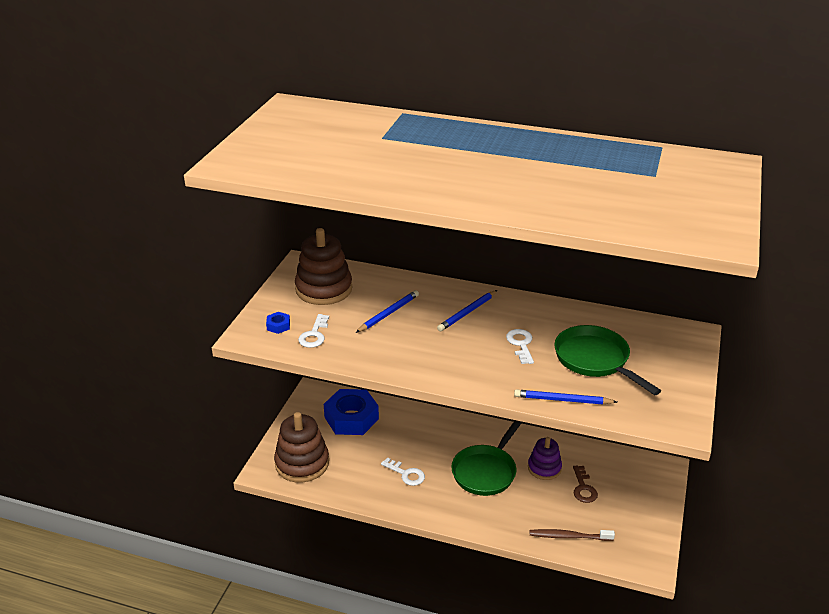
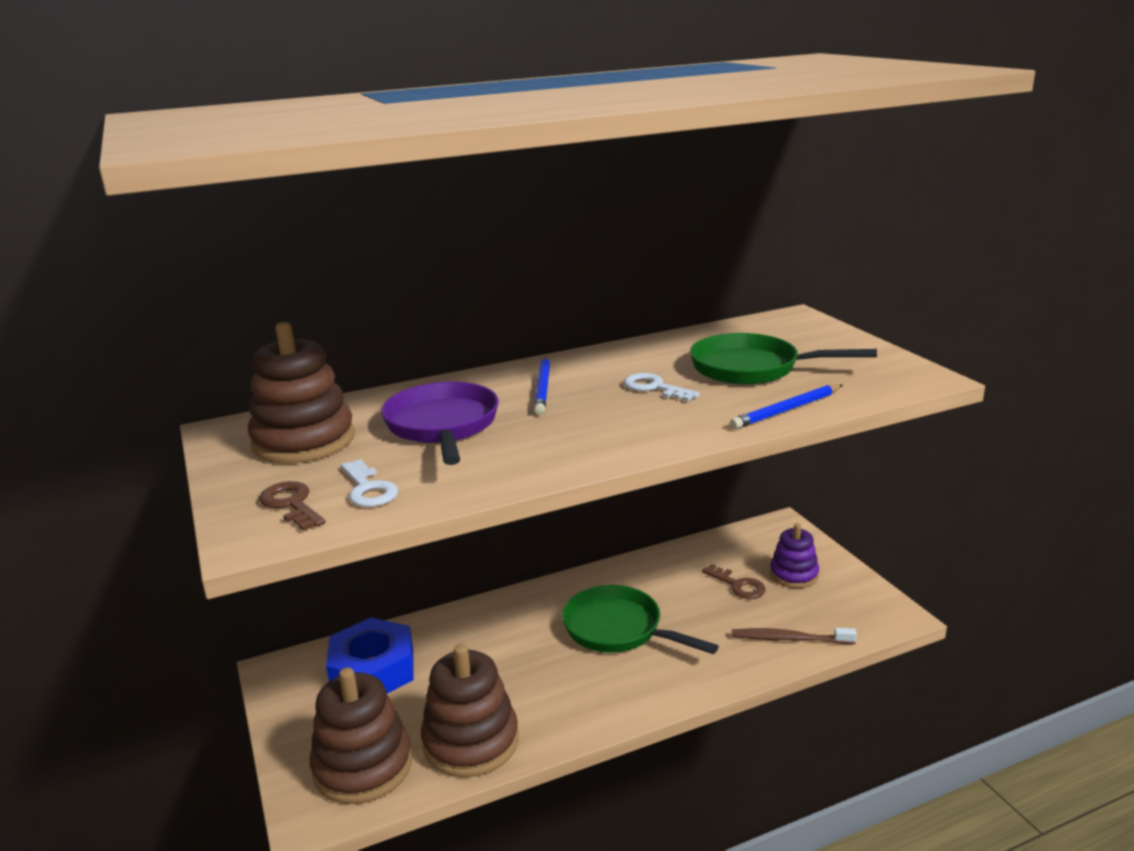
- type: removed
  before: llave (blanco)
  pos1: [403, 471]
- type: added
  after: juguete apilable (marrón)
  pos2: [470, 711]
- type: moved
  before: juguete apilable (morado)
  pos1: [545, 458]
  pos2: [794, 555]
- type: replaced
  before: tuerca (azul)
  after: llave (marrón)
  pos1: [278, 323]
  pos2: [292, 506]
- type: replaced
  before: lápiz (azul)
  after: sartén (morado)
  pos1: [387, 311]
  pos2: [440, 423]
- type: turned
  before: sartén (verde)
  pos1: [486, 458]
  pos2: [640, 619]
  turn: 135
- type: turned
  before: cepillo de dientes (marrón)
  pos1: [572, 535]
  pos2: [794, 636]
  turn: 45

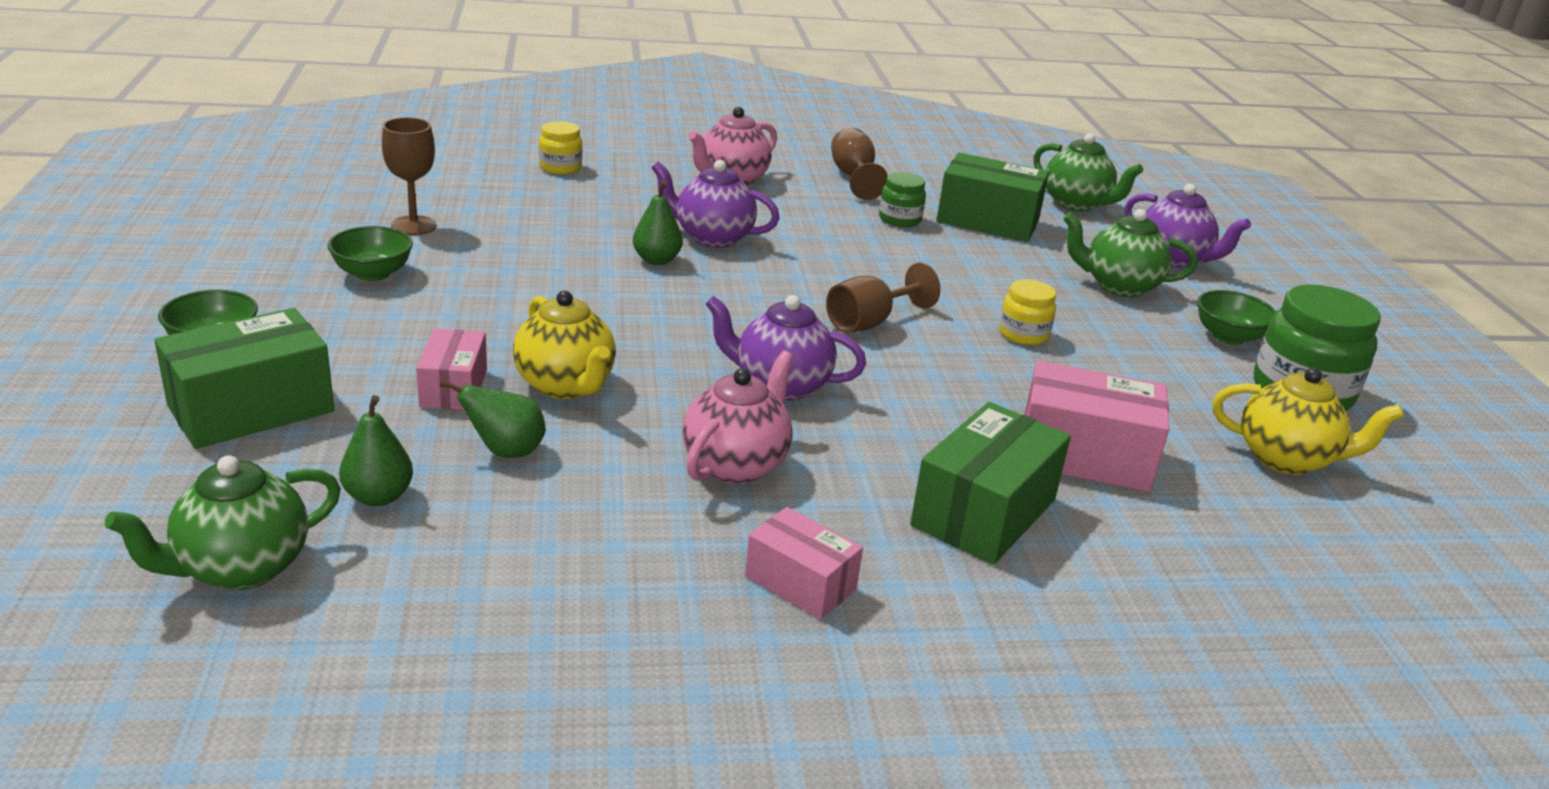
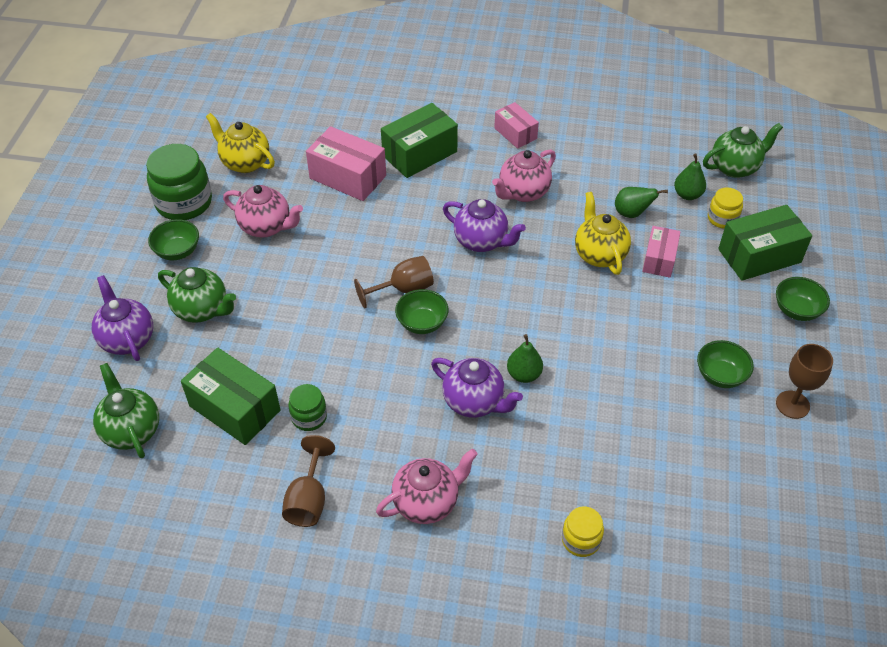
- type: added
  after: tetera (rosa)
  pos2: [263, 211]
- type: added
  after: cuenco (verde)
  pos2: [422, 311]
- type: moved
  before: copa (marrón)
  pos1: [409, 176]
  pos2: [804, 381]
- type: moved
  before: tarro (amarillo)
  pos1: [1027, 312]
  pos2: [725, 208]

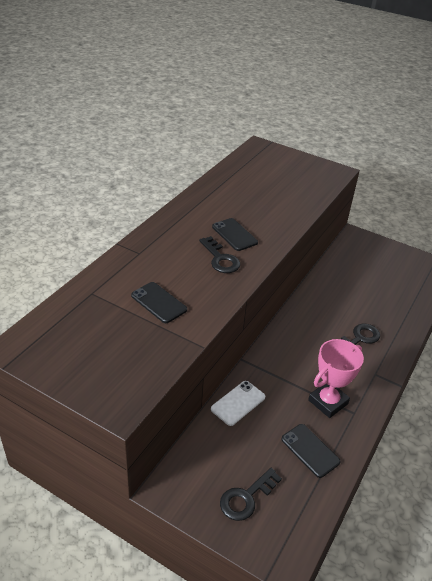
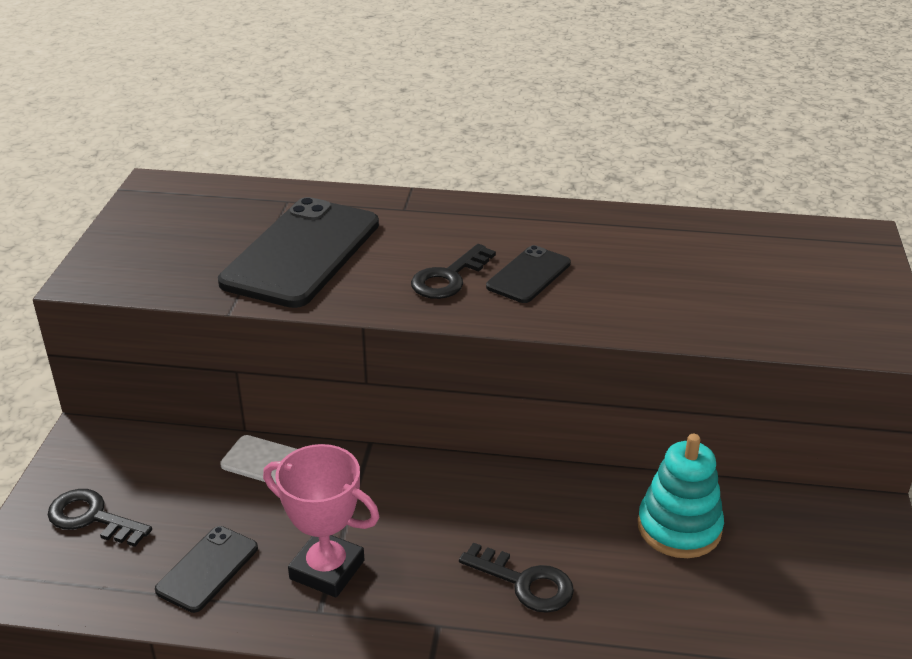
- type: added
  after: juguete apilable (turquesa)
  pos2: [681, 496]
- type: resized
  before: móvil (negro)
  pos1: [159, 302]
  pos2: [298, 252]
  scale: 1.99

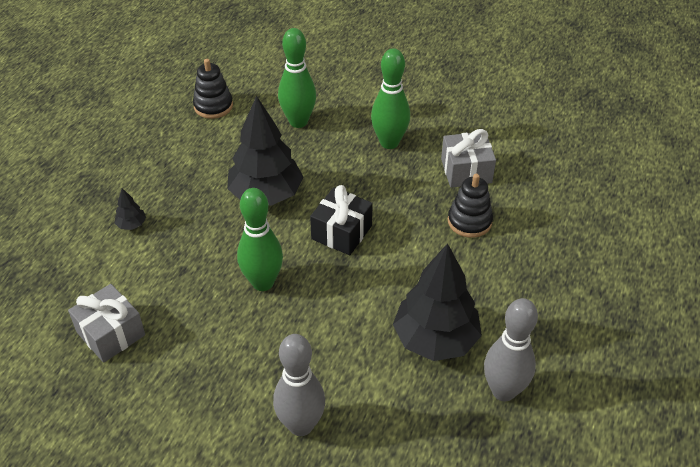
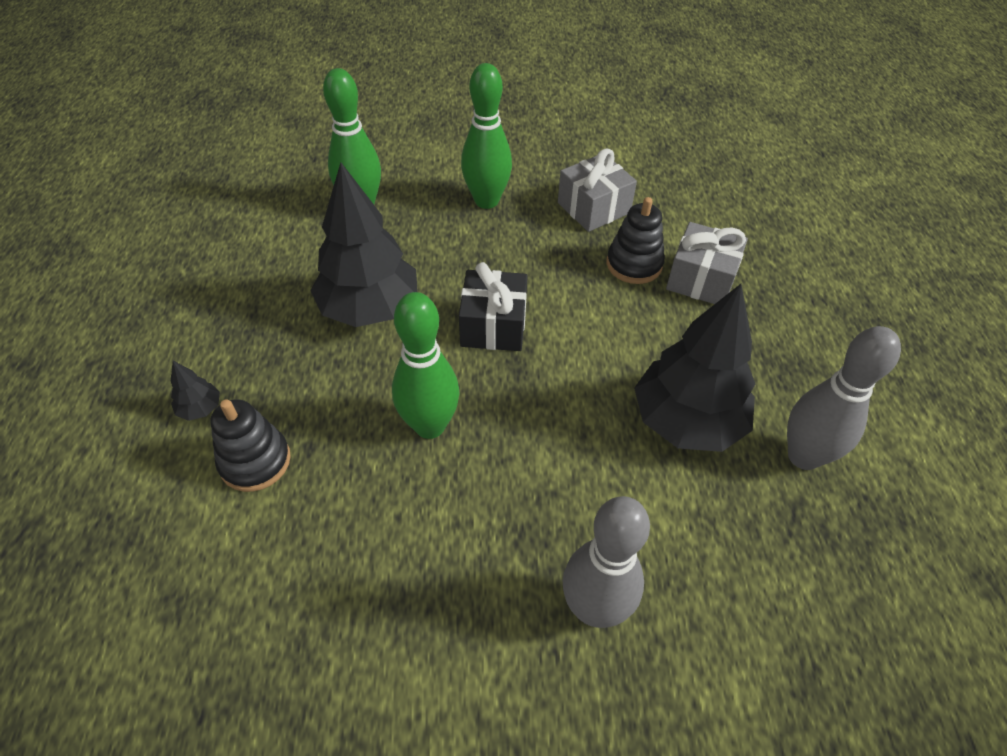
- type: moved
  before: regalo (gris)
  pos1: [106, 323]
  pos2: [707, 263]
- type: moved
  before: juguete apilable (negro)
  pos1: [213, 89]
  pos2: [250, 445]

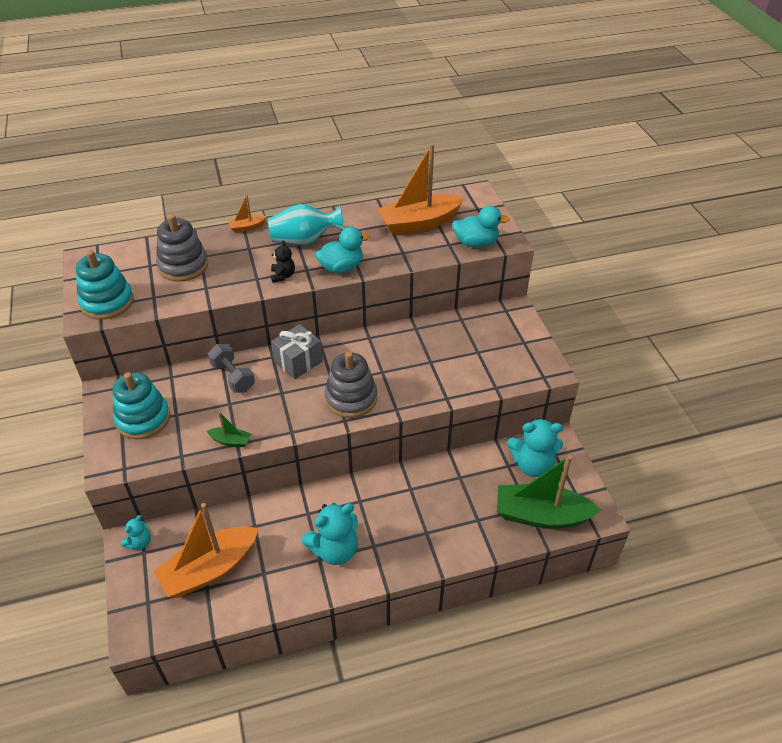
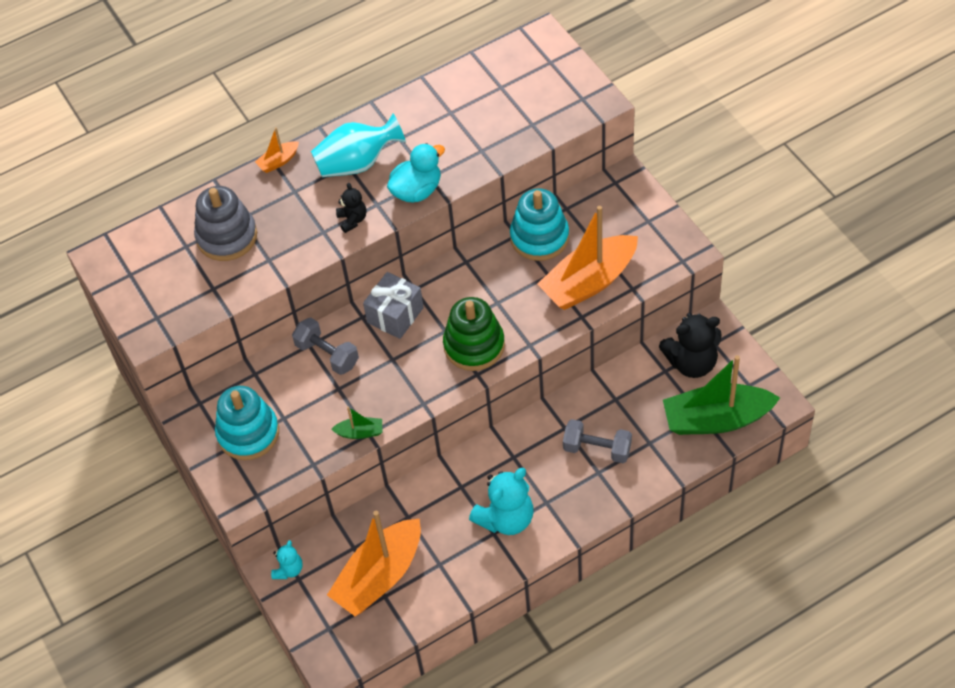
- type: removed
  before: pato (turquesa)
  pos1: [481, 226]
- type: added
  after: mancuerna (gris)
  pos2: [597, 441]
- type: moved
  before: juguete apilable (turquesa)
  pos1: [105, 285]
  pos2: [539, 224]
- type: moved
  before: barco (naranja)
  pos1: [420, 189]
  pos2: [587, 258]
- type: recoloured
  before: juguete apilable (gris)
  after: juguete apilable (verde)
  pos1: [350, 385]
  pos2: [474, 334]
- type: recoloured
  before: osito (turquesa)
  after: osito (negro)
  pos1: [535, 447]
  pos2: [690, 345]

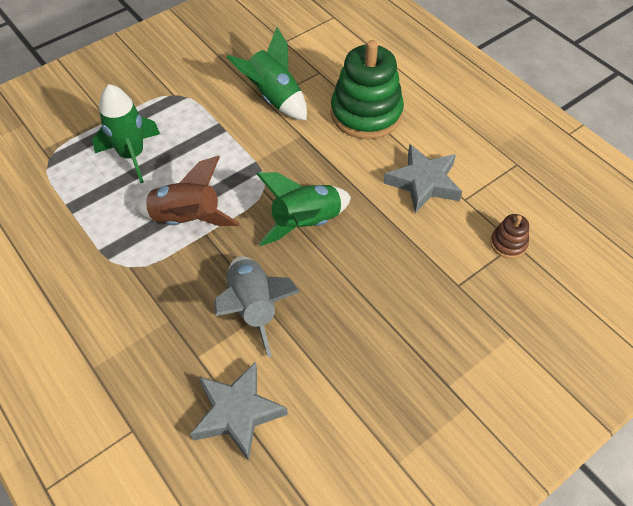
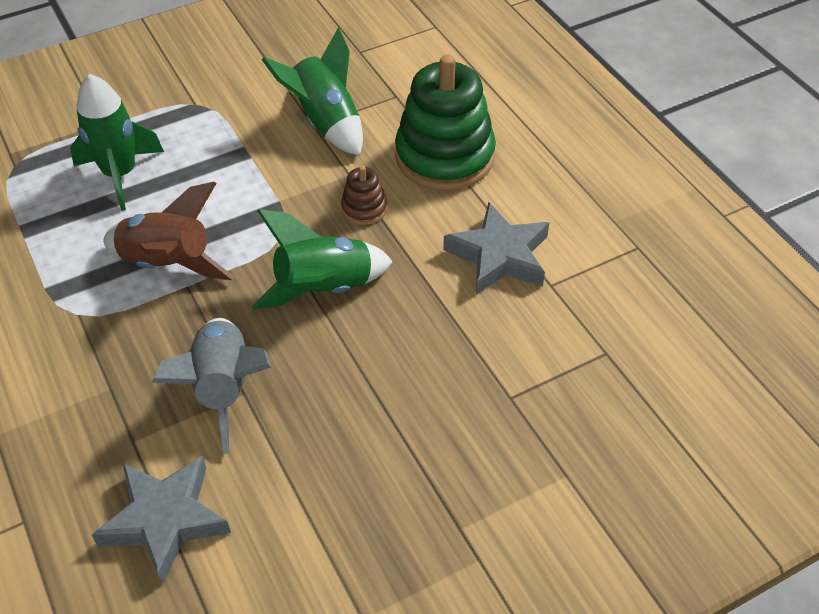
- type: moved
  before: juguete apilable (marrón)
  pos1: [509, 236]
  pos2: [364, 195]

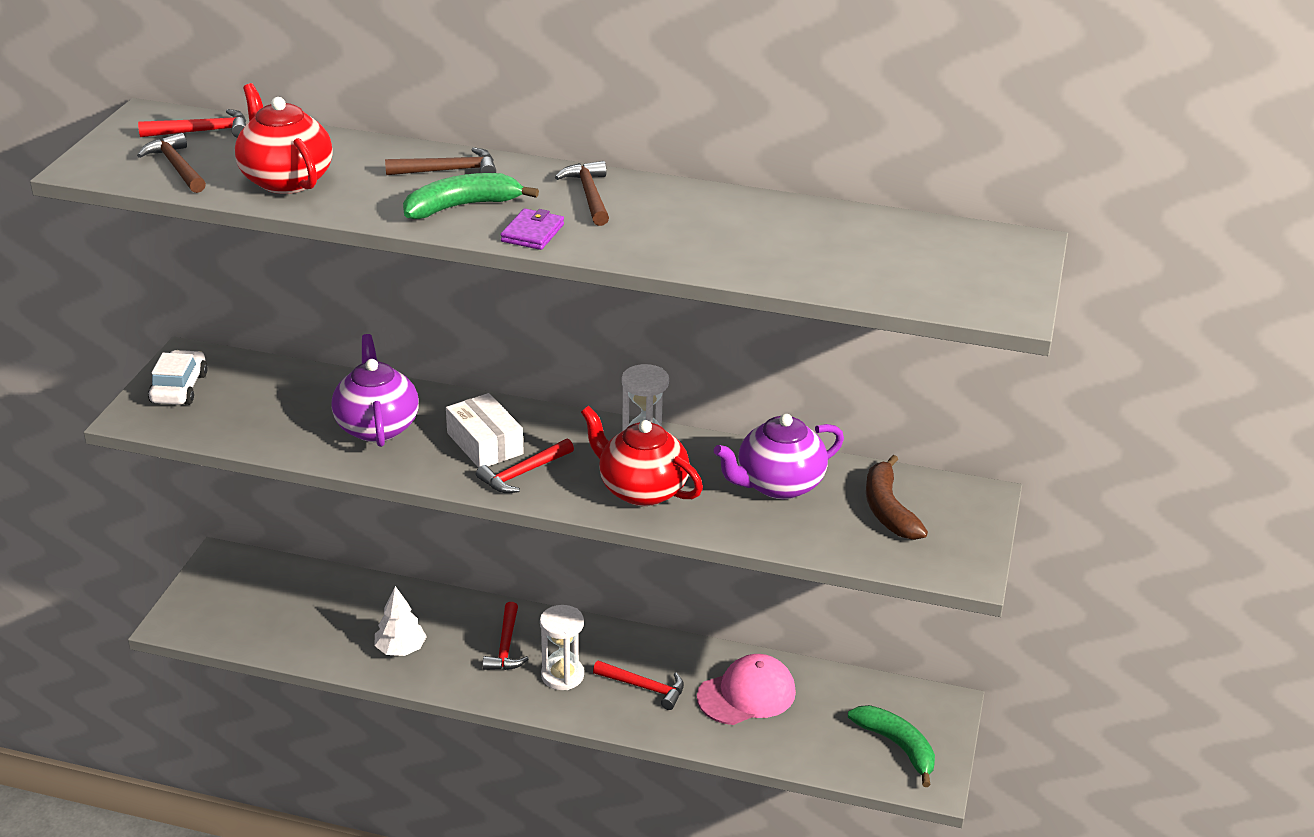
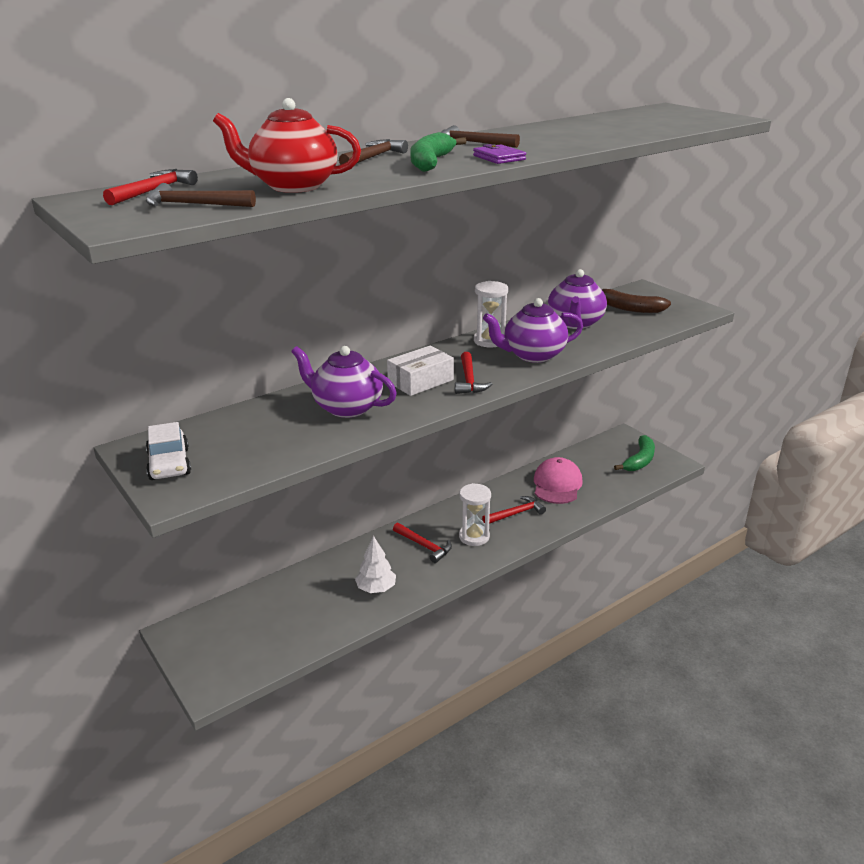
- type: recoloured
  before: tetera (rojo)
  after: tetera (morado)
  pos1: [642, 456]
  pos2: [533, 330]
- type: turned
  before: coche (blanco)
  pos1: [178, 377]
  pos2: [168, 451]
  turn: -150
- type: turned
  before: caja (blanco)
  pos1: [485, 430]
  pos2: [420, 371]
  turn: -45
- type: turned
  before: plátano (verde)
  pos1: [891, 746]
  pos2: [634, 453]
  turn: 120

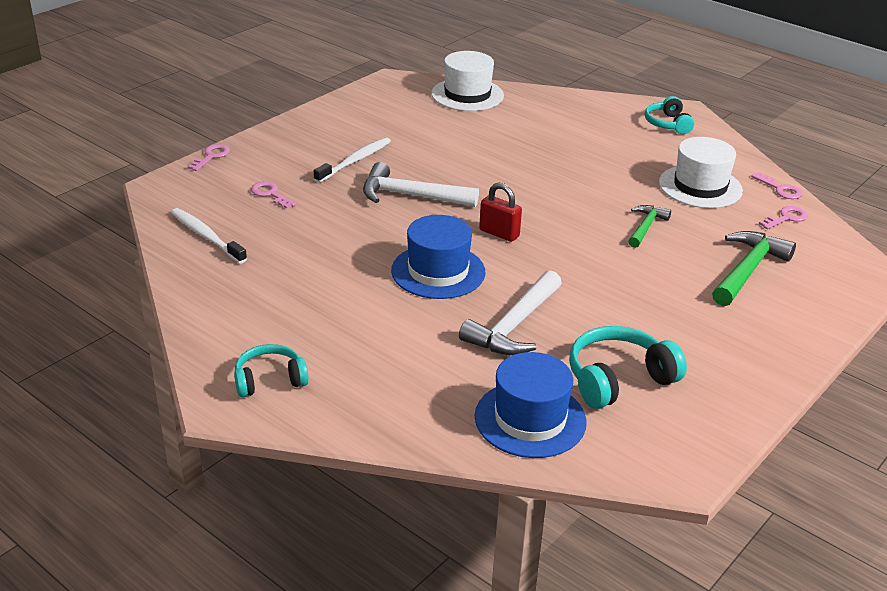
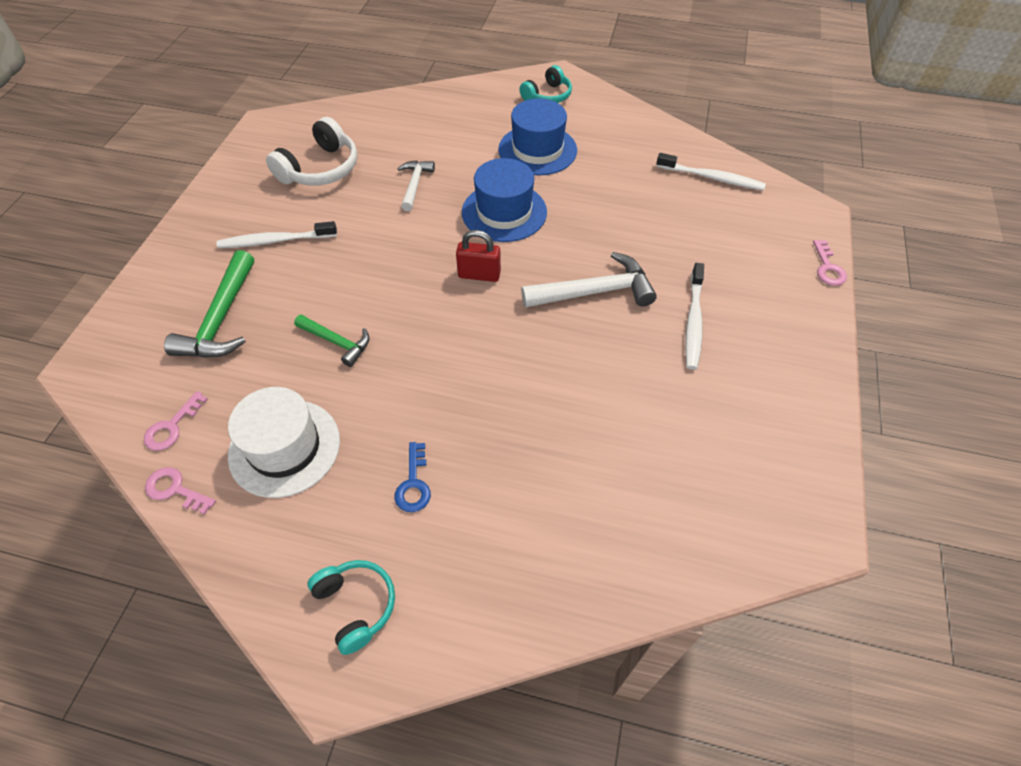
- type: removed
  before: llave (rosa)
  pos1: [274, 195]
- type: removed
  before: sombrero (blanco)
  pos1: [467, 81]
- type: added
  after: cepillo de dientes (blanco)
  pos2: [277, 234]
- type: added
  after: llave (azul)
  pos2: [413, 477]
- type: moved
  before: sombrero (azul)
  pos1: [531, 405]
  pos2: [537, 137]
- type: recoloured
  before: auriculares (turquesa)
  after: auriculares (blanco)
  pos1: [628, 367]
  pos2: [312, 151]
- type: turned
  before: martillo (verde)
  pos1: [649, 226]
  pos2: [332, 341]
  turn: -60
- type: resized
  before: martillo (blanco)
  pos1: [510, 312]
  pos2: [416, 186]
  scale: 0.6

